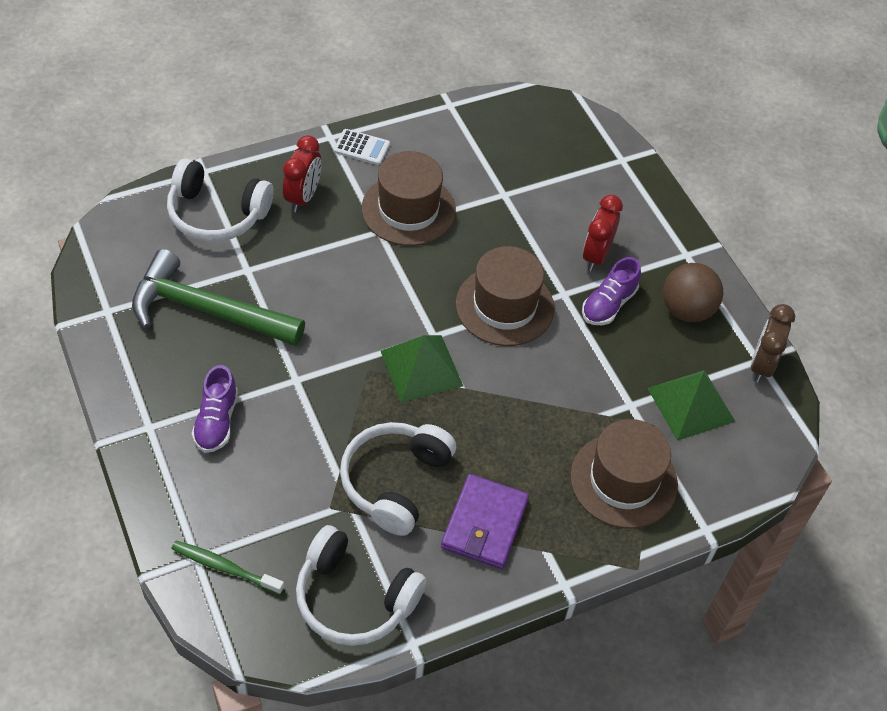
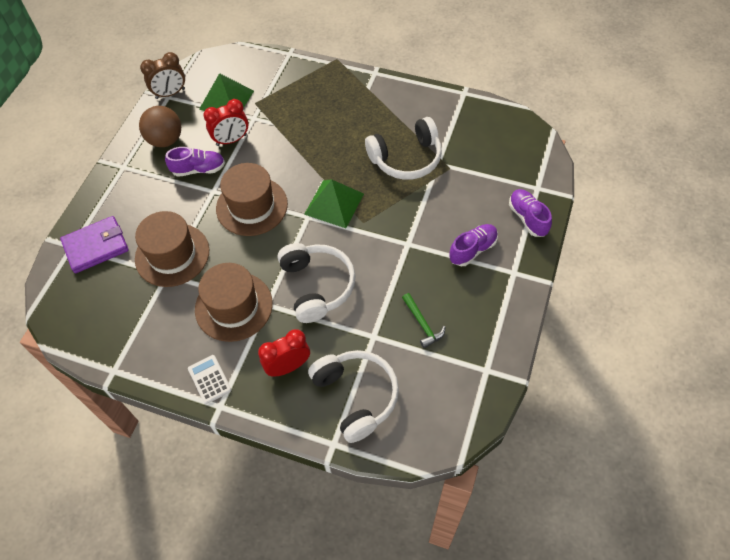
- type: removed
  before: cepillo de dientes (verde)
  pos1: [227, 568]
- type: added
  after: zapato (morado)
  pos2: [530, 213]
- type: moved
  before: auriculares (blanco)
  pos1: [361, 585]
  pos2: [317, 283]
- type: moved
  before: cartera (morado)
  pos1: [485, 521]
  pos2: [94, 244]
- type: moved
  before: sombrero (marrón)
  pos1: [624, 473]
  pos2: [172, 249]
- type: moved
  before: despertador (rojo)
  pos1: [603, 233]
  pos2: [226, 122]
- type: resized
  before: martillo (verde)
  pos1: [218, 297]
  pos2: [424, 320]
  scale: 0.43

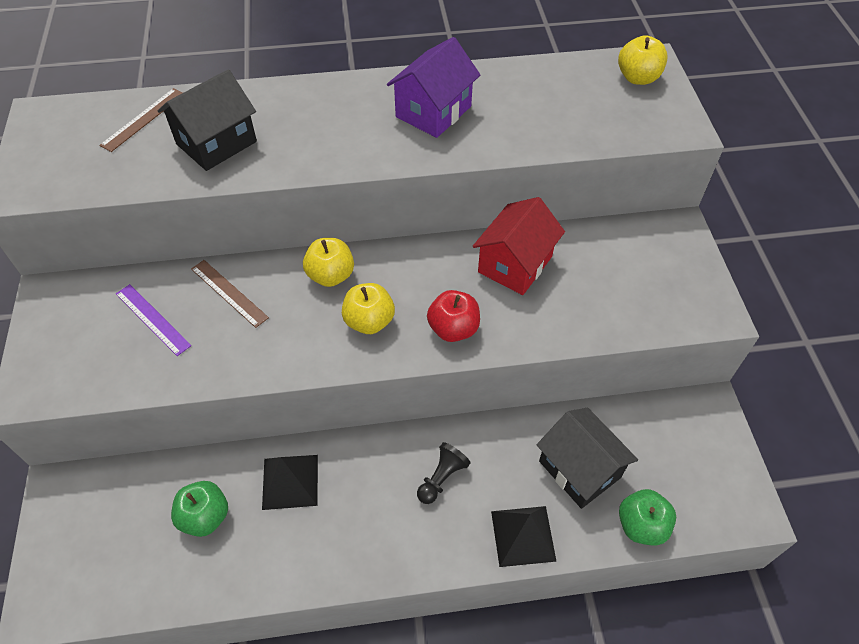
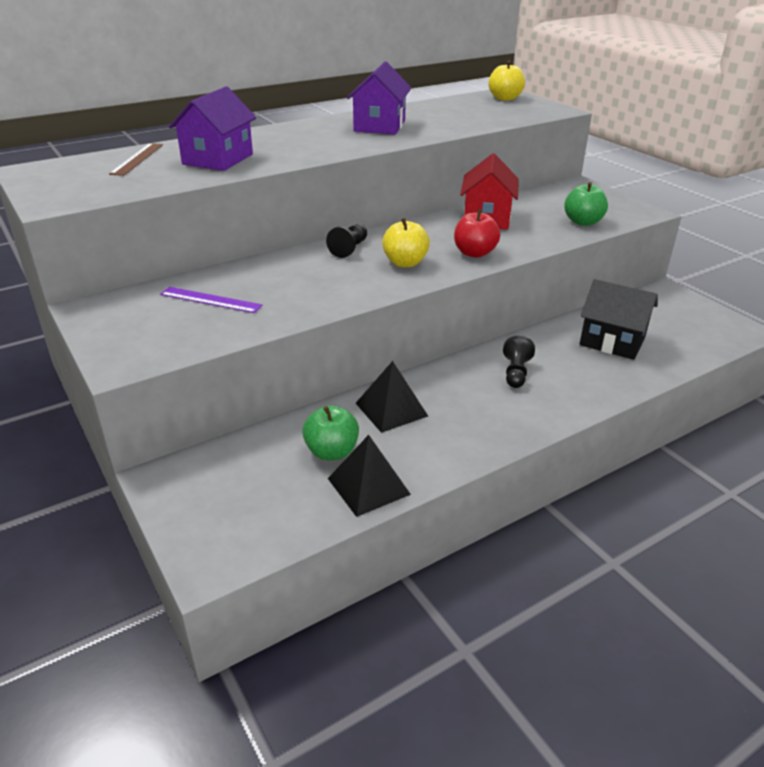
- type: removed
  before: regla (marrón)
  pos1: [230, 294]
- type: moved
  before: pirámide (negro)
  pos1: [524, 536]
  pos2: [369, 476]
- type: moved
  before: manzana (verde)
  pos1: [647, 517]
  pos2: [586, 204]
- type: replaced
  before: manzana (amarillo)
  after: peón (negro)
  pos1: [328, 262]
  pos2: [346, 241]
- type: recoloured
  before: casa (negro)
  after: casa (morado)
  pos1: [207, 120]
  pos2: [212, 128]

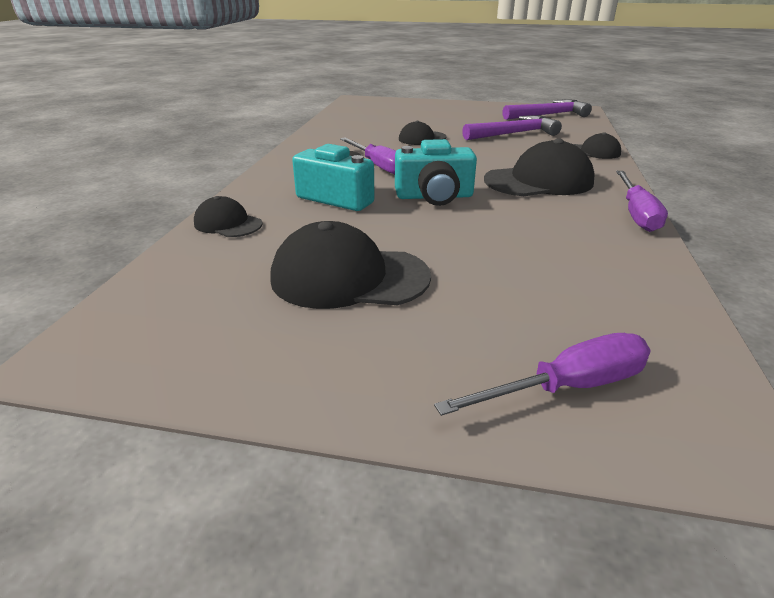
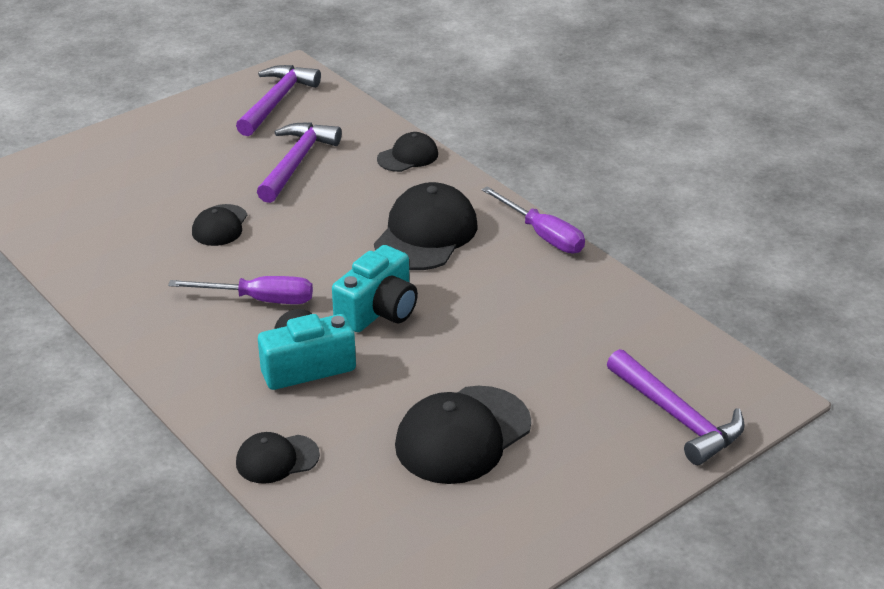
- type: replaced
  before: destornillador (morado)
  after: martillo (morado)
  pos1: [542, 374]
  pos2: [676, 407]

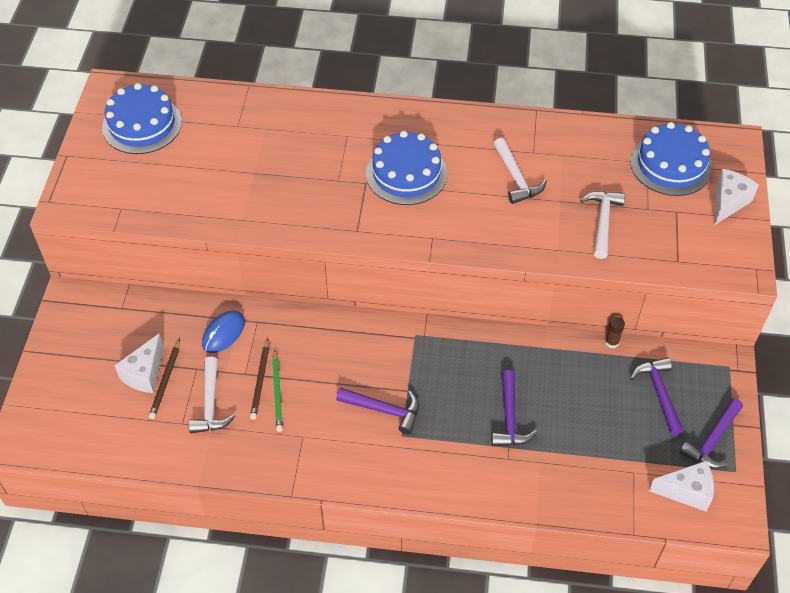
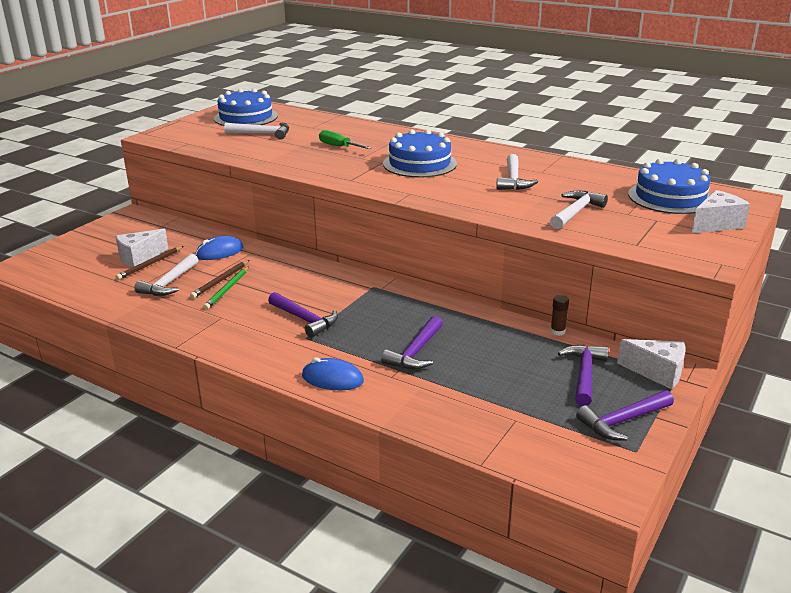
- type: added
  after: martillo (blanco)
  pos2: [256, 131]
- type: added
  after: ratón (azul)
  pos2: [333, 373]
- type: added
  after: destornillador (verde)
  pos2: [345, 139]
- type: moved
  before: queso (blanco)
  pos1: [681, 486]
  pos2: [651, 364]

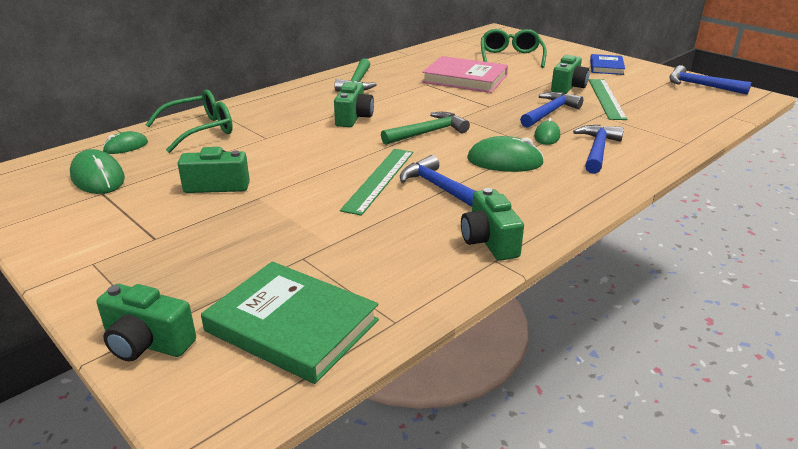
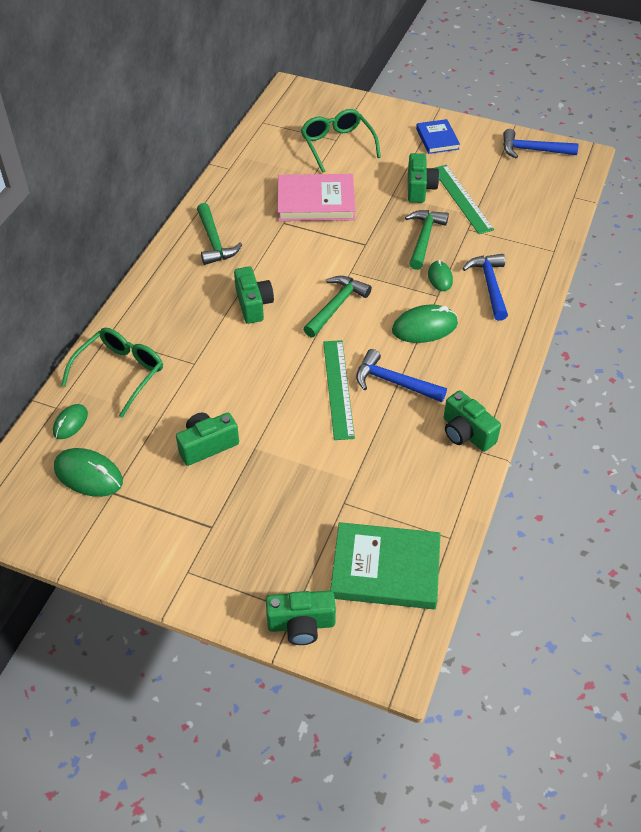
- type: recoloured
  before: martillo (azul)
  after: martillo (verde)
  pos1: [551, 110]
  pos2: [427, 240]

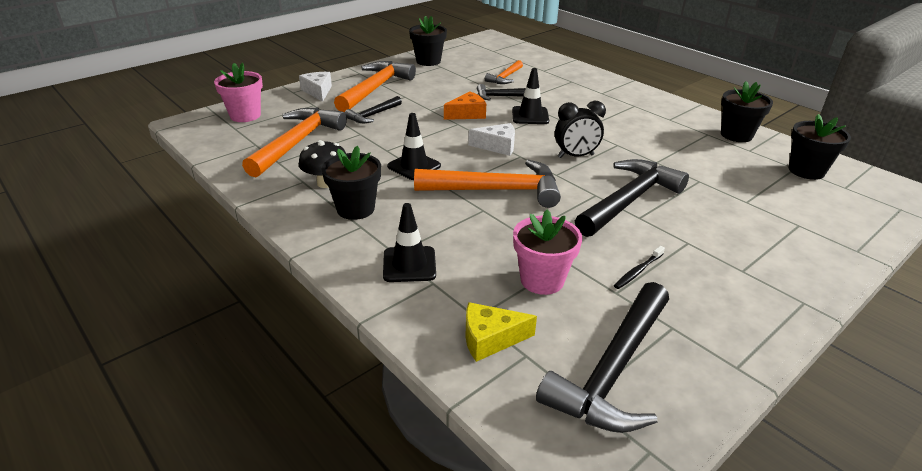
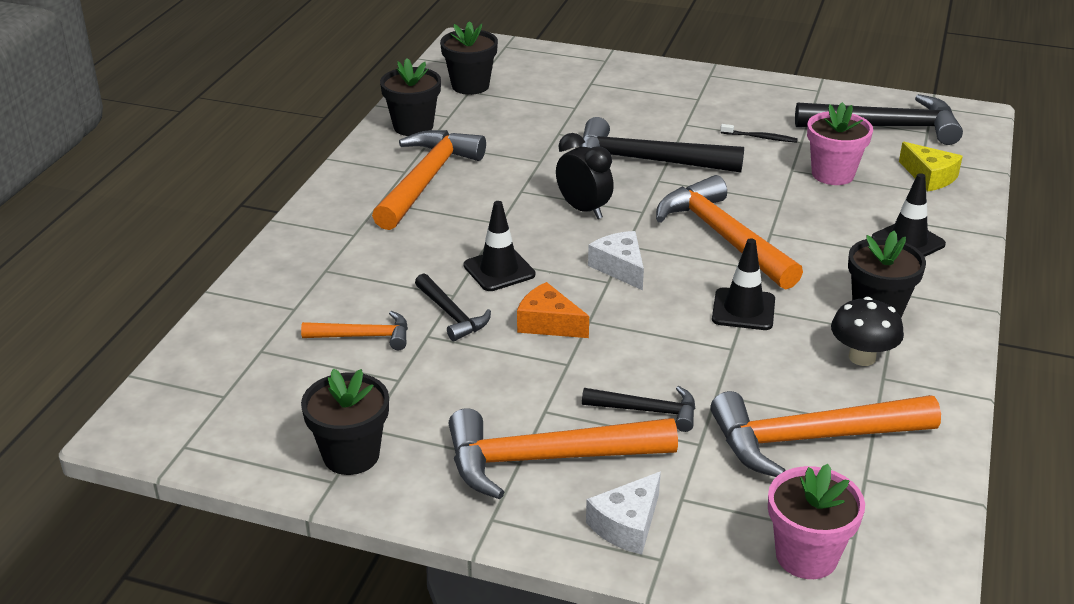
- type: added
  after: martillo (naranja)
  pos2: [429, 180]

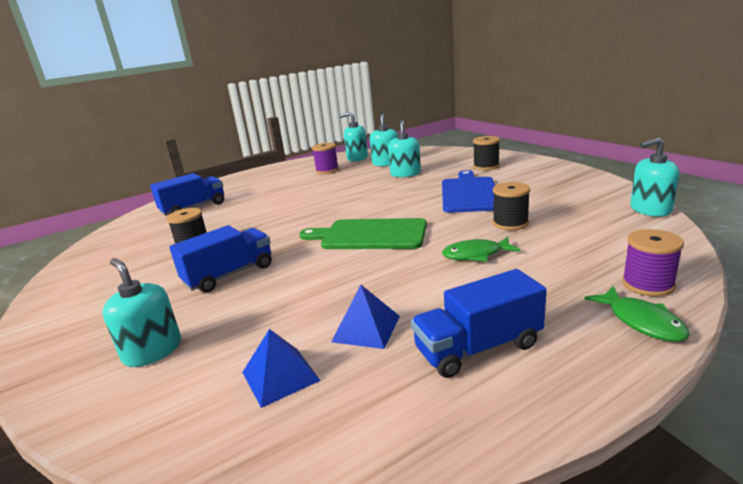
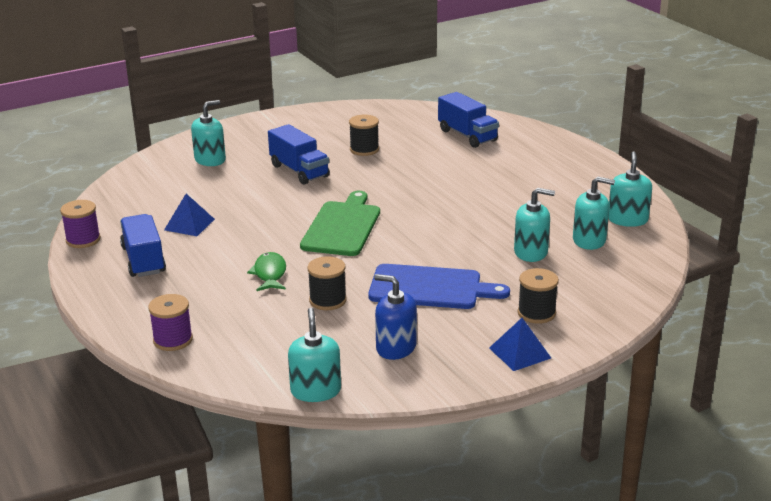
- type: removed
  before: pez (verde)
  pos1: [637, 314]
- type: added
  after: dispensador de jabón (azul)
  pos2: [395, 317]
- type: moved
  before: pirámide (azul)
  pos1: [281, 368]
  pos2: [520, 344]
- type: moved
  before: carrete (morado)
  pos1: [325, 158]
  pos2: [80, 224]

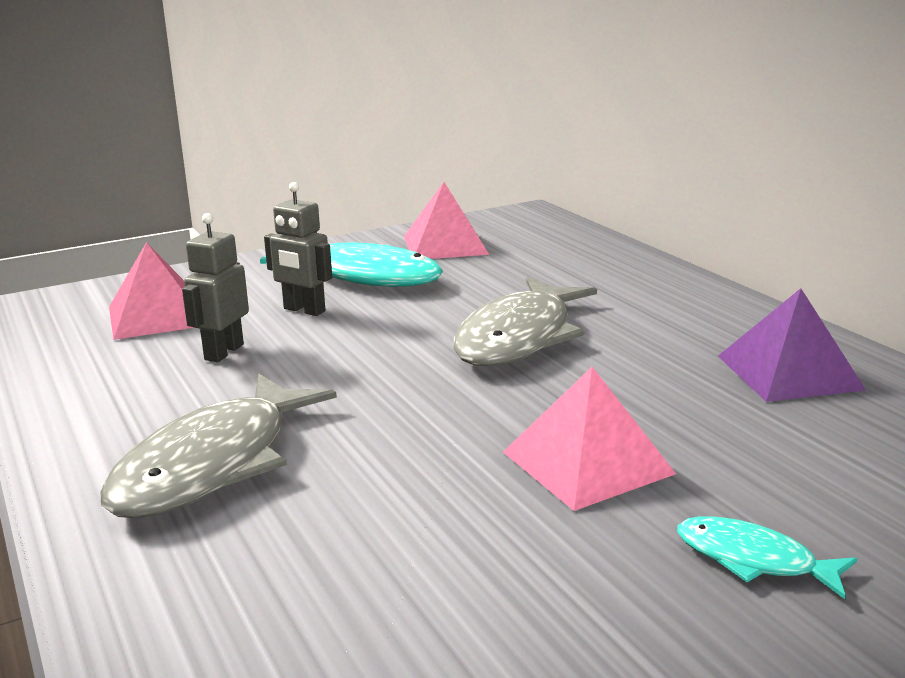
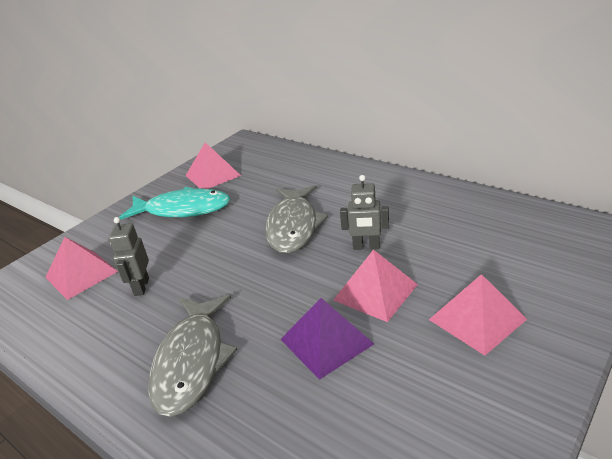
- type: moved
  before: robot (gris)
  pos1: [298, 249]
  pos2: [364, 212]
- type: moved
  before: pirámide (morado)
  pos1: [792, 345]
  pos2: [327, 339]
- type: replaced
  before: pez (turquesa)
  after: pirámide (rosa)
  pos1: [767, 557]
  pos2: [478, 314]

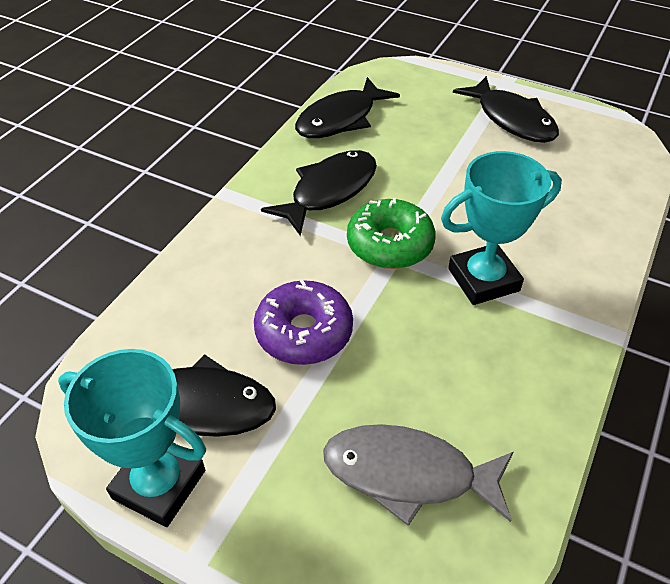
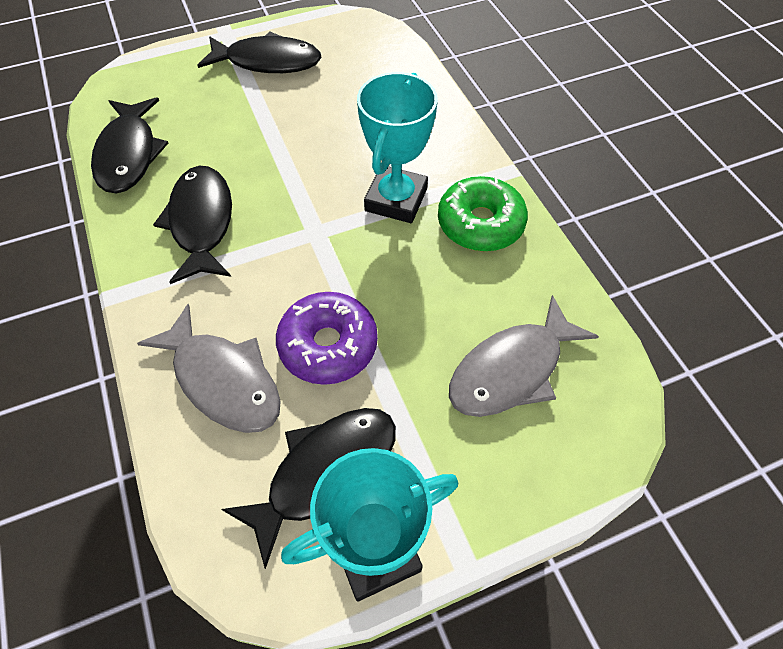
- type: added
  after: pez (gris)
  pos2: [209, 368]
- type: moved
  before: rosquilla (verde)
  pos1: [391, 233]
  pos2: [483, 214]

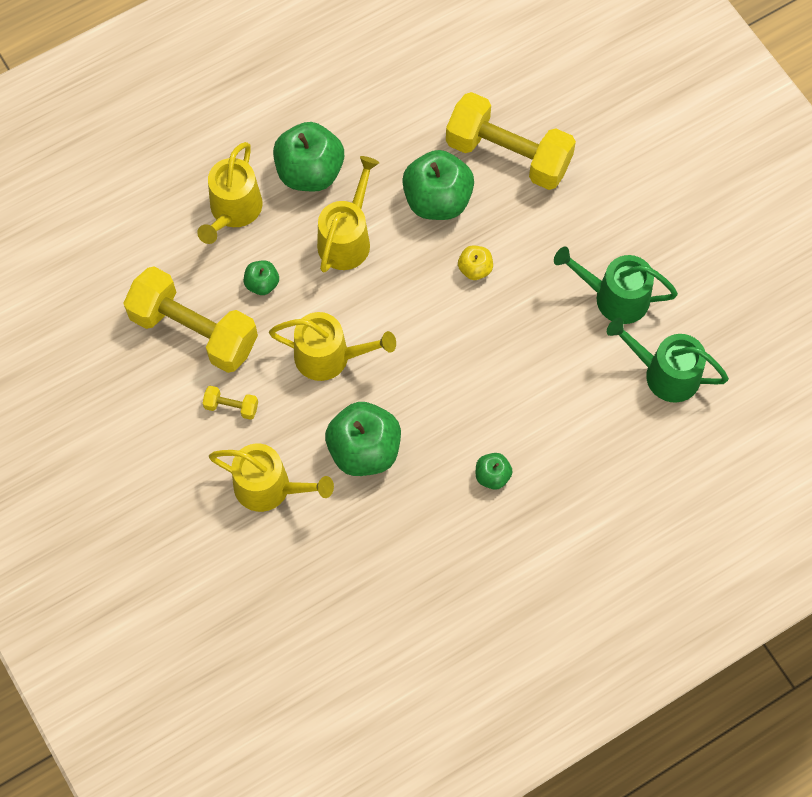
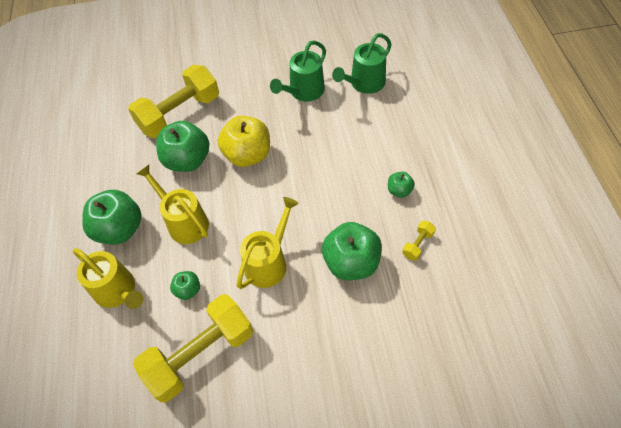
- type: removed
  before: regadera (amarillo)
  pos1: [271, 478]
- type: moved
  before: mancuerna (amarillo)
  pos1: [230, 403]
  pos2: [419, 241]
- type: resized
  before: manzana (amarillo)
  pos1: [475, 262]
  pos2: [244, 141]
  scale: 2.03

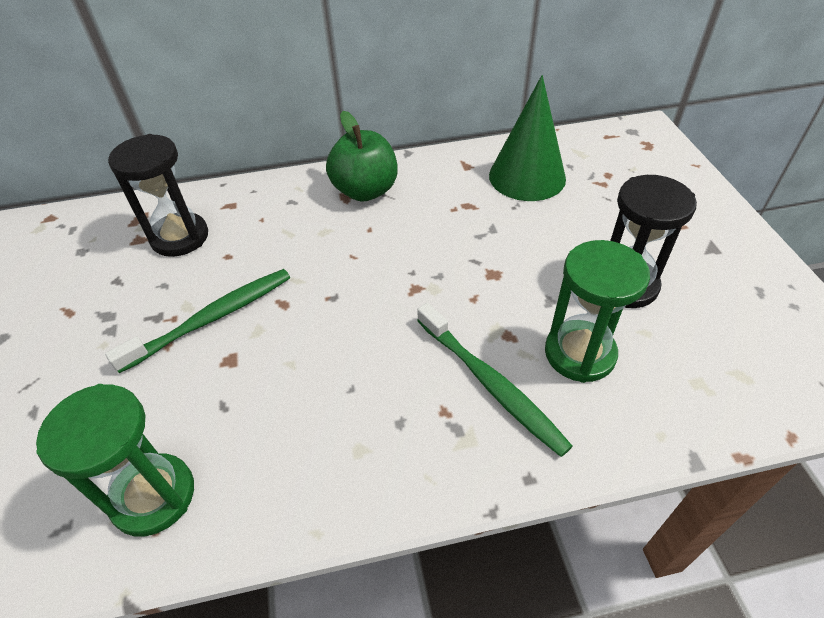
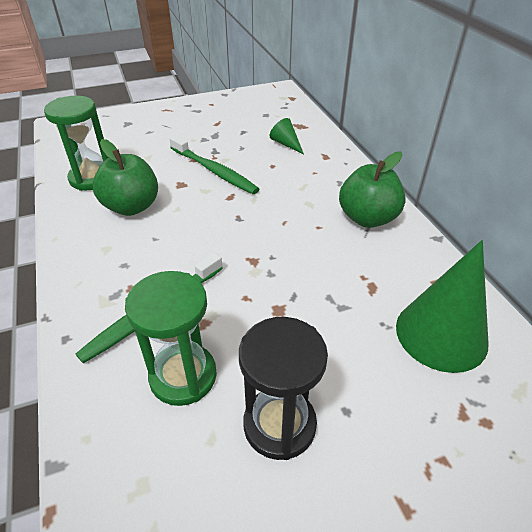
- type: added
  after: manzana (verde)
  pos2: [125, 177]
- type: replaced
  before: reloj de arena (negro)
  after: cono (verde)
  pos1: [158, 195]
  pos2: [287, 136]

